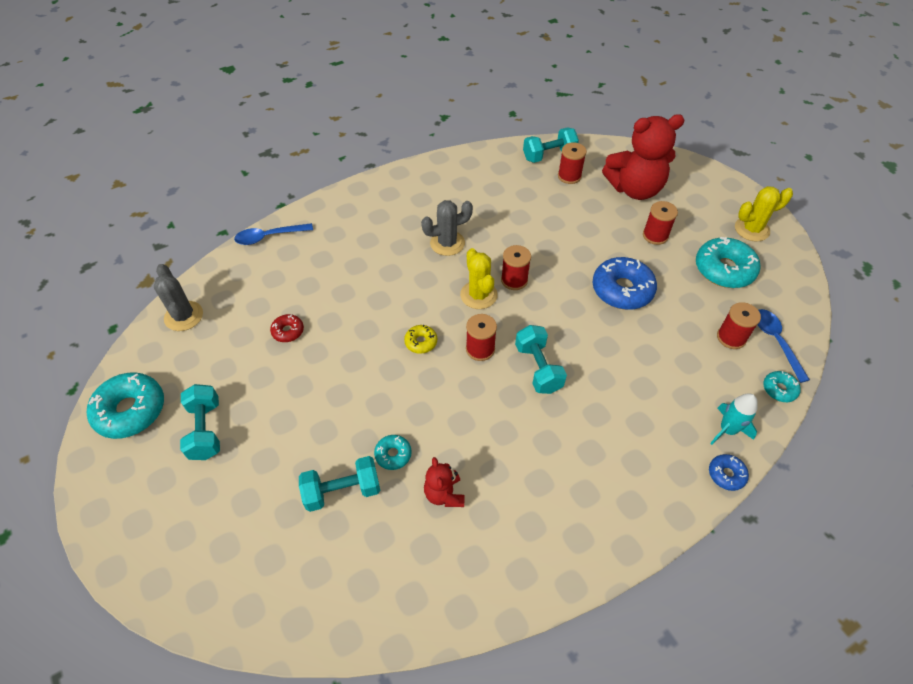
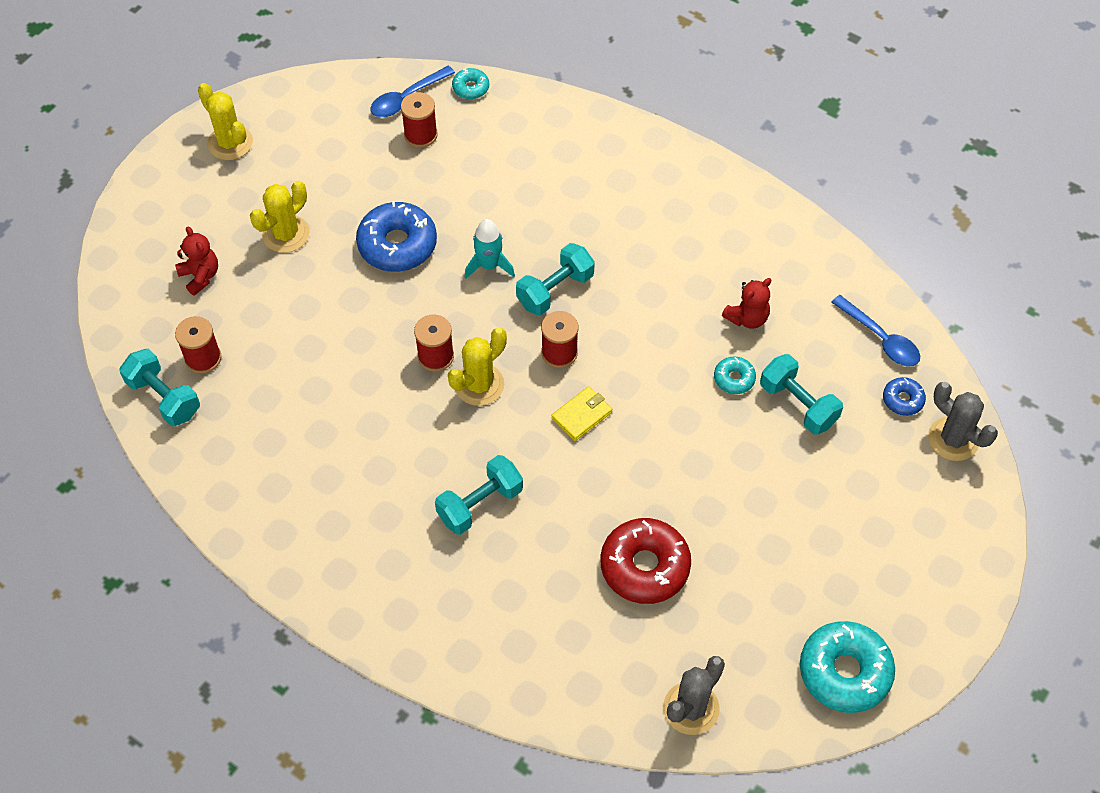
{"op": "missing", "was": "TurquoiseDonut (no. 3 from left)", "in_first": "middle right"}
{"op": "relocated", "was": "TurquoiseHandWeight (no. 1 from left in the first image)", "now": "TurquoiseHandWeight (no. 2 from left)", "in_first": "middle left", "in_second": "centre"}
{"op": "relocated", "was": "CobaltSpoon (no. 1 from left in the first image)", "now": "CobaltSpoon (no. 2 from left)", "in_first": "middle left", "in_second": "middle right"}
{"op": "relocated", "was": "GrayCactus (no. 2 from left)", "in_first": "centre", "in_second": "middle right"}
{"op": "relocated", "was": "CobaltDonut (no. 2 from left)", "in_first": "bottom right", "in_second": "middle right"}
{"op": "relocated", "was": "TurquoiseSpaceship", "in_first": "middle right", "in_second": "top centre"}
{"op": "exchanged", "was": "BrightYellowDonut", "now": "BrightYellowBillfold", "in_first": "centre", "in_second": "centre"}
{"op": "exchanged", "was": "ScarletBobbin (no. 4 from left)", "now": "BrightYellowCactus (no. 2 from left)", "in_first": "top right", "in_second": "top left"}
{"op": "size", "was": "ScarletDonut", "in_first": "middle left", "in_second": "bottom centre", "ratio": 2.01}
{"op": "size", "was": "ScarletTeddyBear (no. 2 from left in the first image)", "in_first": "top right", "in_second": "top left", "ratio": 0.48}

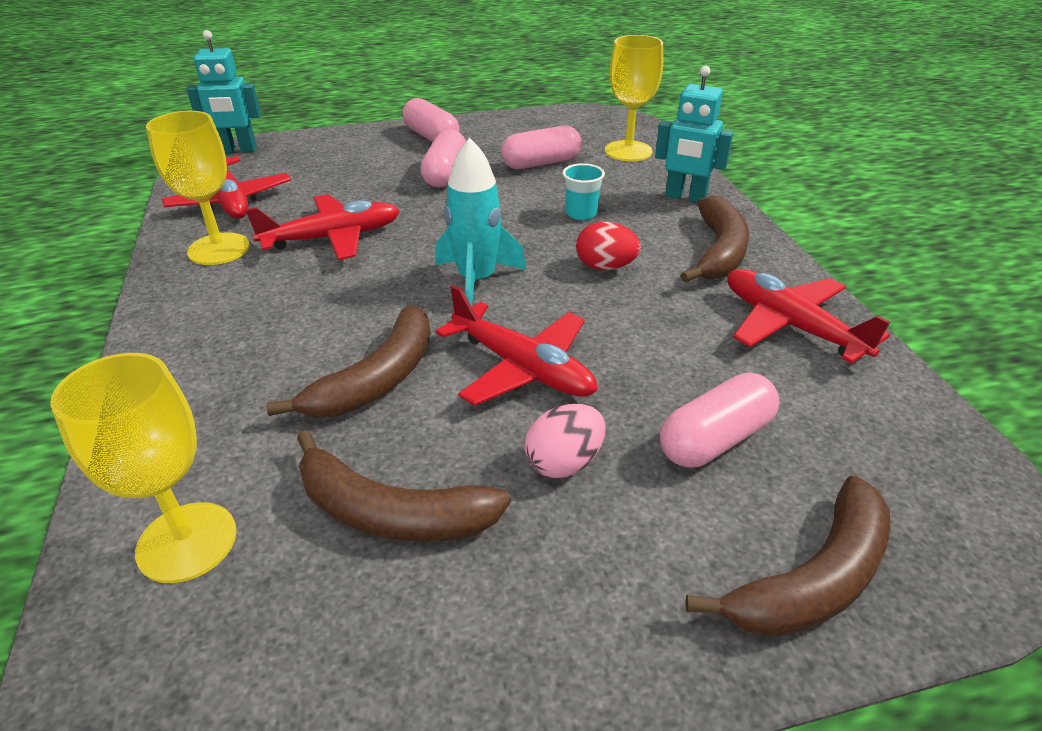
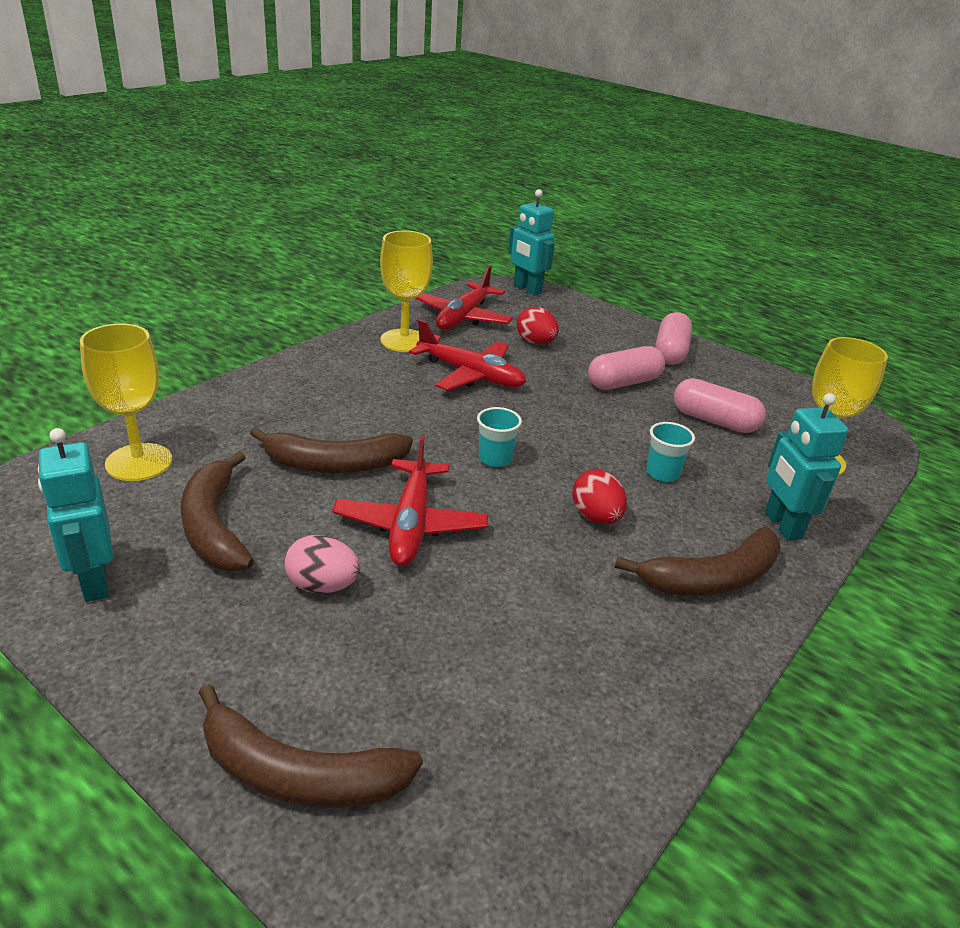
{"op": "missing", "was": "PinkCapsule (no. 4 from left)", "in_first": "middle right"}
{"op": "missing", "was": "ScarletAeroplane (no. 4 from left)", "in_first": "middle right"}
{"op": "appeared", "now": "TurquoiseRobot (no. 1 from left)", "in_second": "middle left"}
{"op": "appeared", "now": "ScarletEgg (no. 1 from left)", "in_second": "centre"}
{"op": "exchanged", "was": "TurquoiseSpaceship", "now": "TurquoiseTumbler (no. 1 from left)", "in_first": "top centre", "in_second": "centre"}

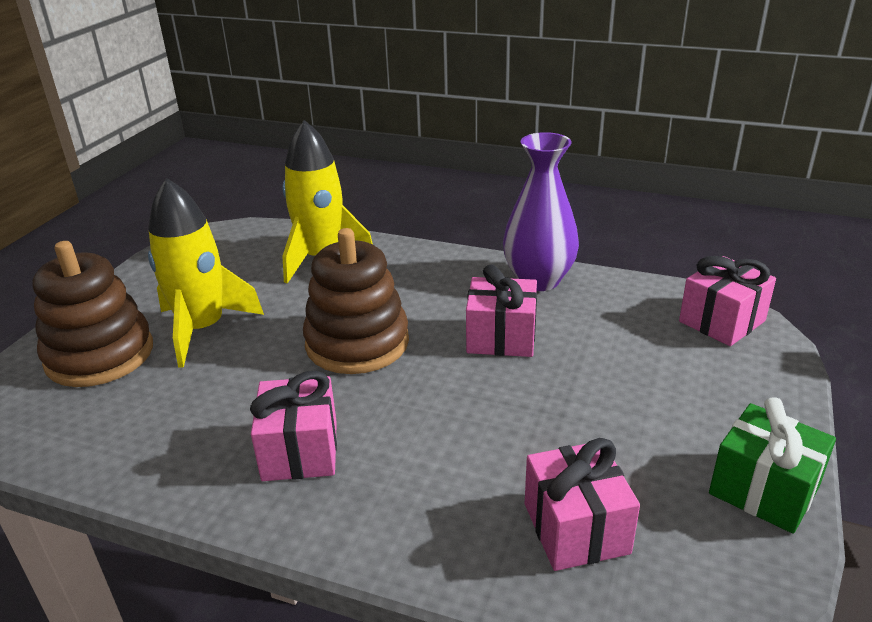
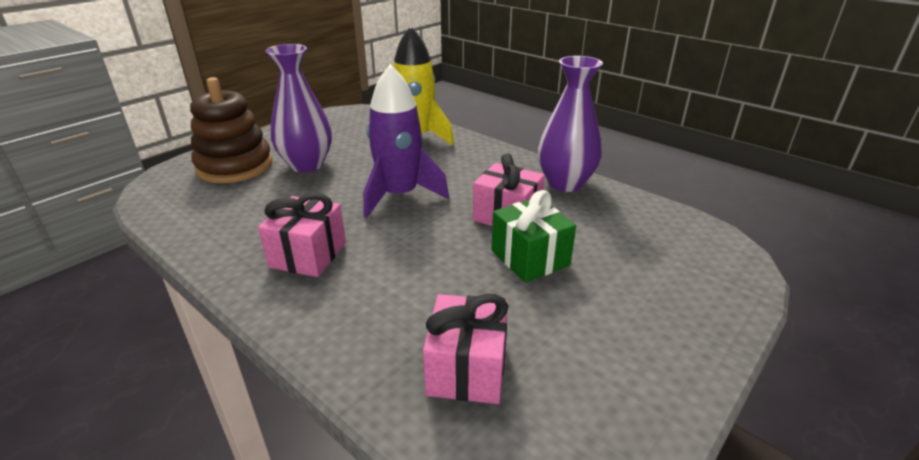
{"op": "missing", "was": "PinkWrappedGift (no. 4 from left)", "in_first": "middle right"}
{"op": "relocated", "was": "GreenWrappedGift", "in_first": "bottom right", "in_second": "centre"}
{"op": "exchanged", "was": "BrightYellowSpaceship (no. 1 from left)", "now": "RoyalPurpleFlowerVase (no. 1 from left)", "in_first": "middle left", "in_second": "top left"}
{"op": "exchanged", "was": "DarkBrownRingStacker (no. 2 from left)", "now": "RoyalPurpleSpaceship", "in_first": "centre", "in_second": "top centre"}

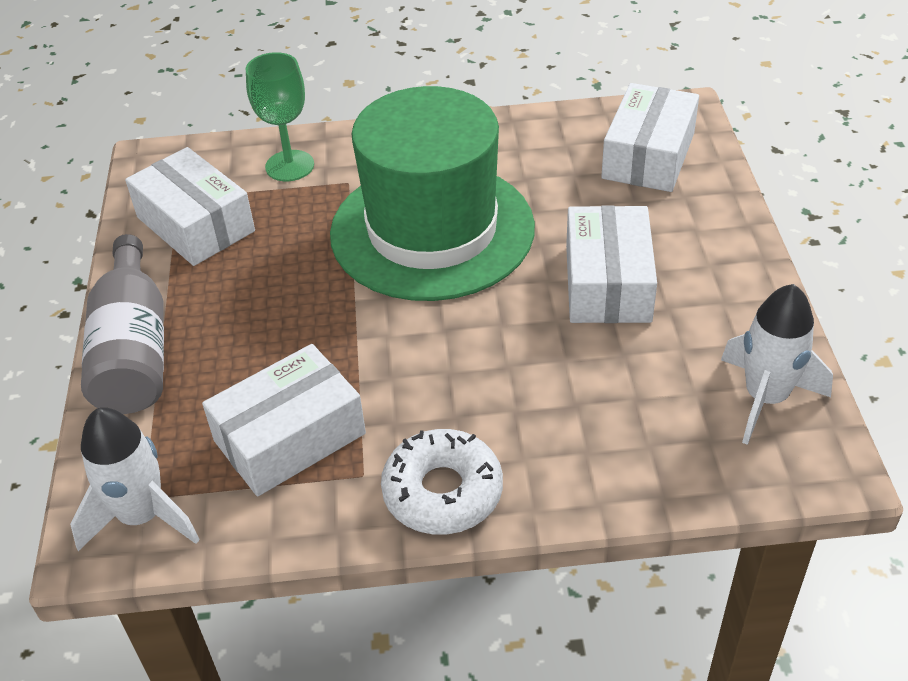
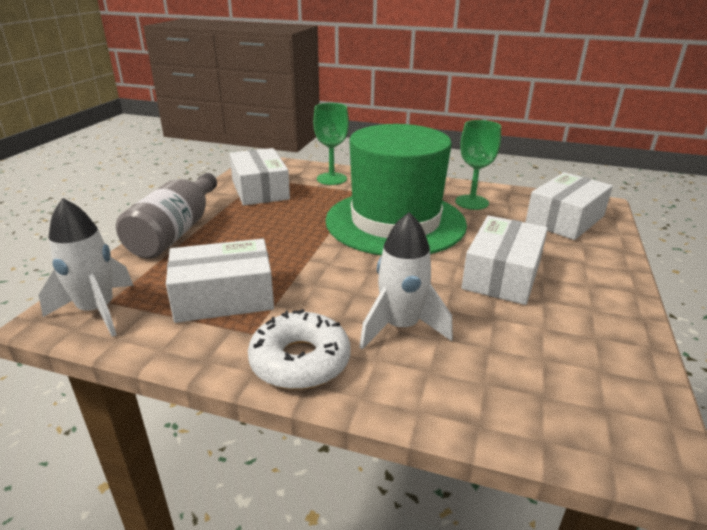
{"op": "appeared", "now": "GreenWineGlass (no. 2 from left)", "in_second": "top right"}
{"op": "relocated", "was": "SnowWhiteSpaceship (no. 2 from left)", "in_first": "middle right", "in_second": "centre"}

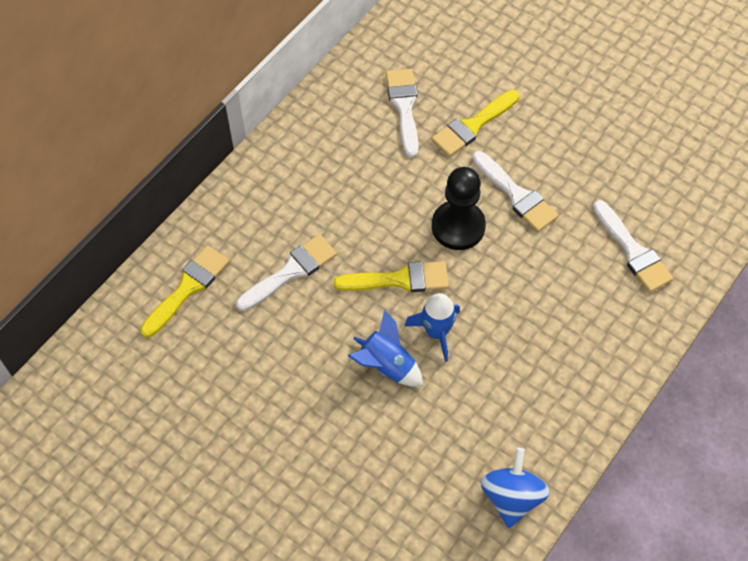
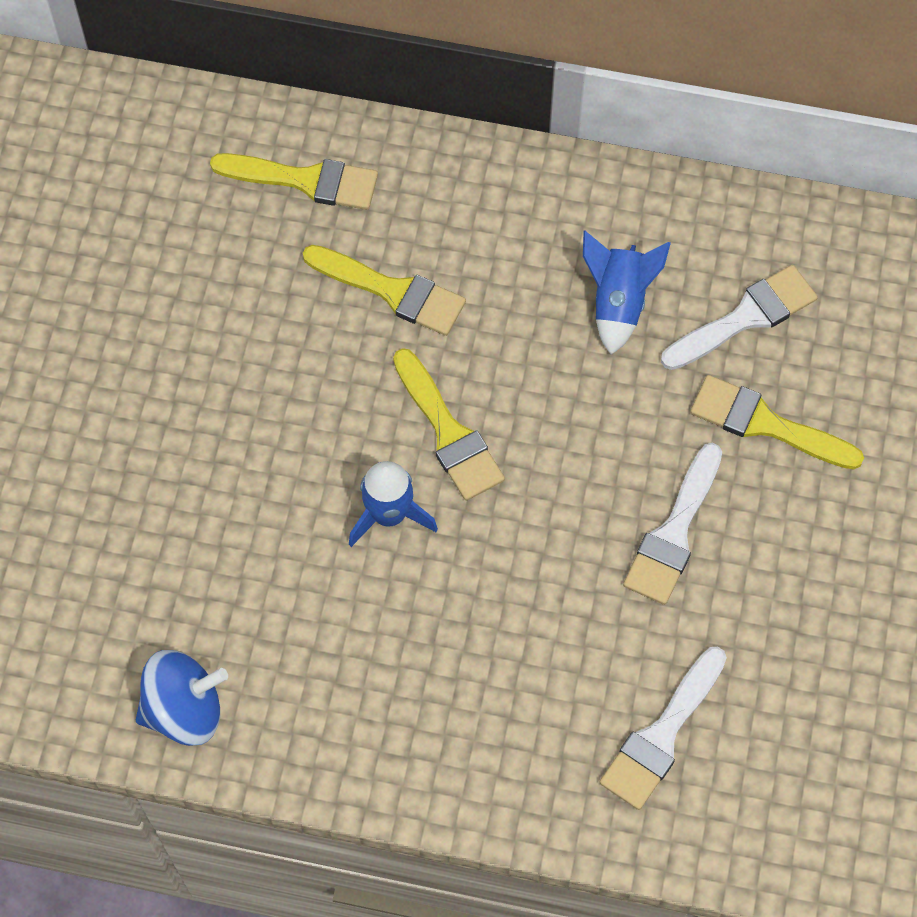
{"op": "missing", "was": "JetBlackPawn", "in_first": "centre"}
{"op": "relocated", "was": "CobaltSpaceship (no. 1 from left in the first image)", "now": "CobaltSpaceship (no. 2 from left)", "in_first": "centre", "in_second": "top right"}
{"op": "colour", "was": "SnowWhitePaintBrush (no. 1 from left)", "now": "BrightYellowPaintBrush (no. 2 from left)", "in_first": "centre", "in_second": "top centre"}

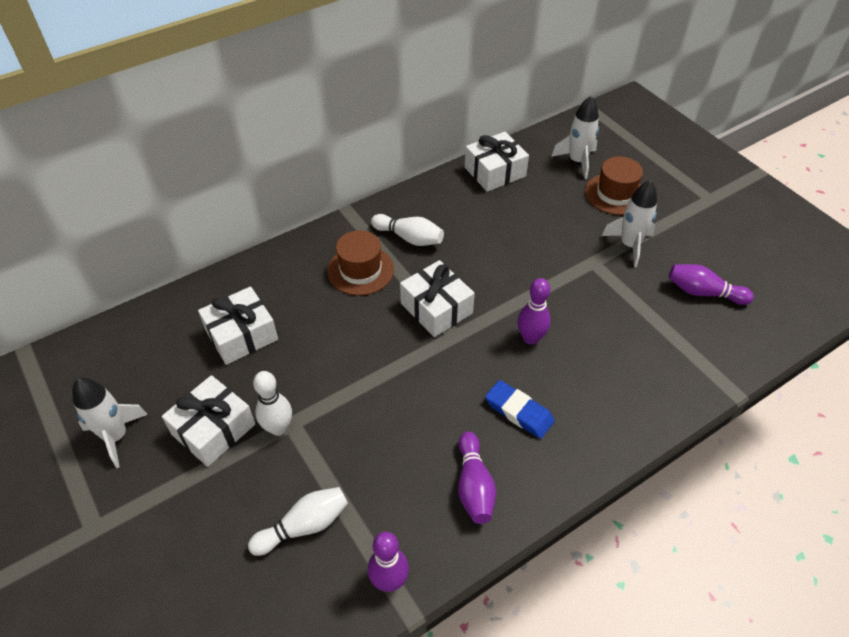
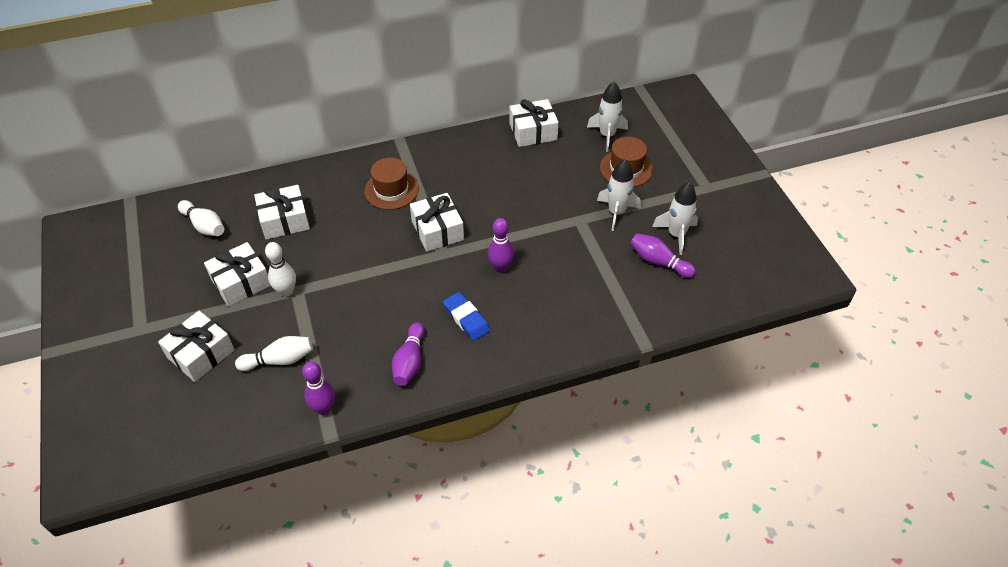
{"op": "appeared", "now": "SnowWhiteWrappedGift (no. 1 from left)", "in_second": "middle left"}
{"op": "relocated", "was": "SnowWhiteSpaceship (no. 1 from left in the first image)", "now": "SnowWhiteSpaceship (no. 3 from left)", "in_first": "middle left", "in_second": "middle right"}
{"op": "relocated", "was": "SnowWhiteTenpin (no. 3 from left in the first image)", "now": "SnowWhiteTenpin (no. 1 from left)", "in_first": "centre", "in_second": "middle left"}

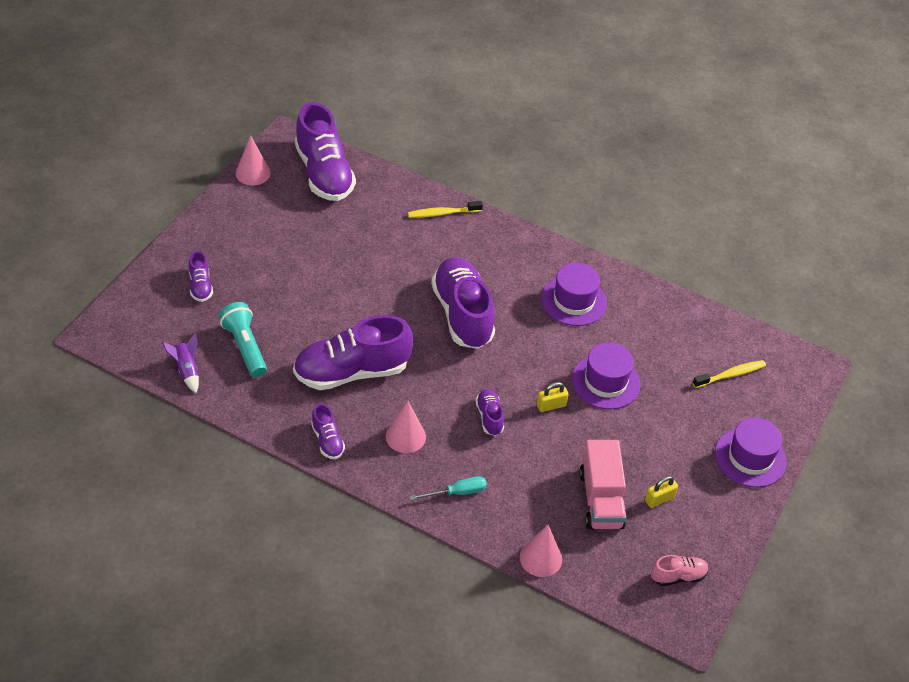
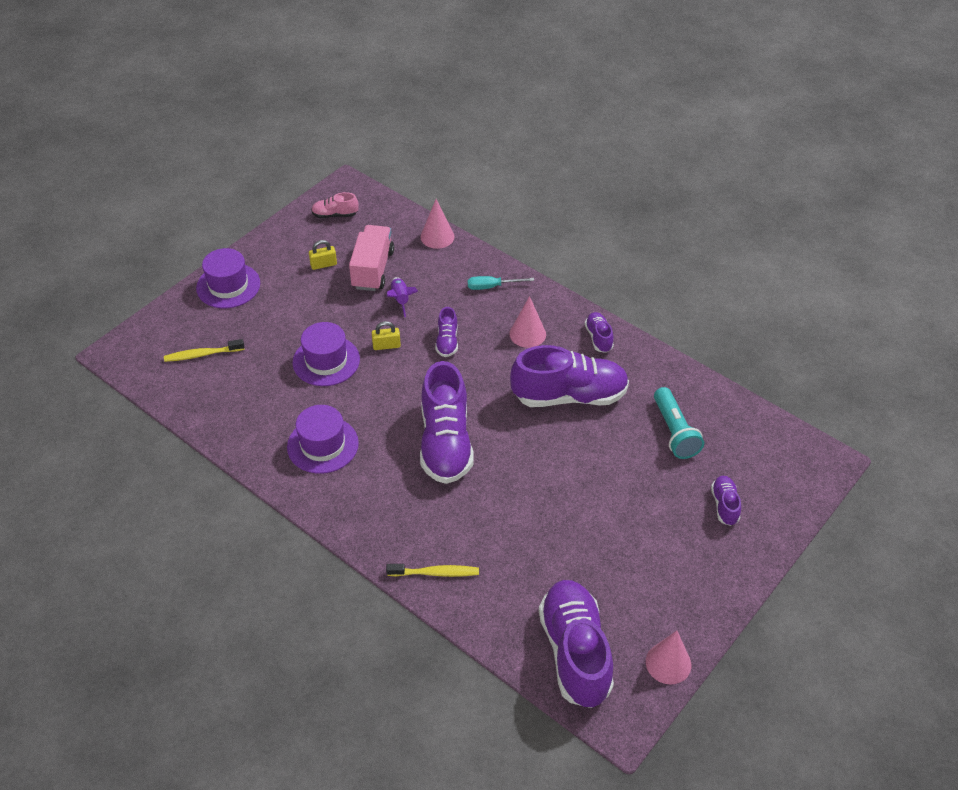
{"op": "relocated", "was": "RoyalPurpleSpaceship", "in_first": "middle left", "in_second": "centre"}

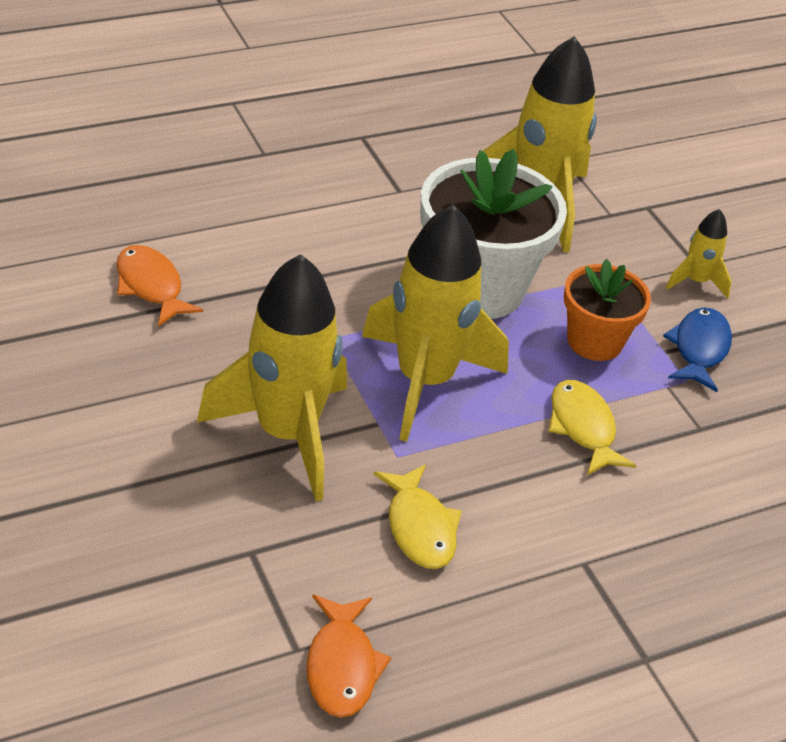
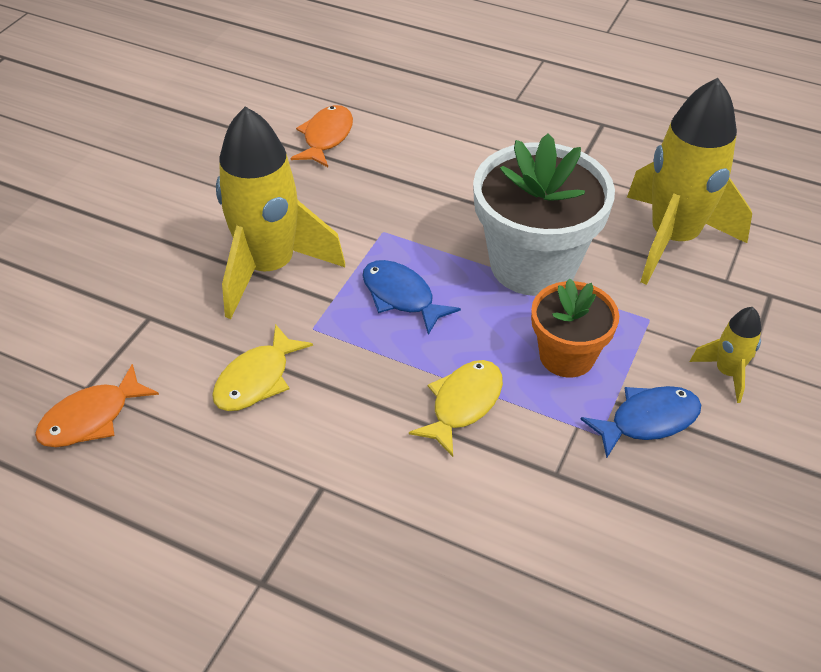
{"op": "exchanged", "was": "BrightYellowSpaceship (no. 2 from left)", "now": "CobaltFishFigure (no. 1 from left)", "in_first": "centre", "in_second": "centre"}

